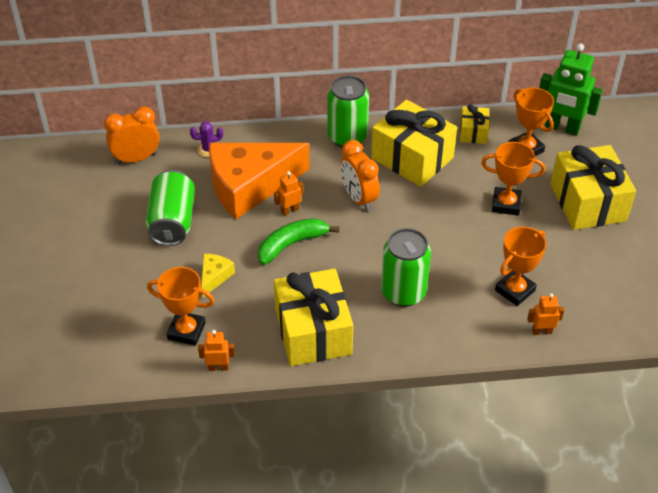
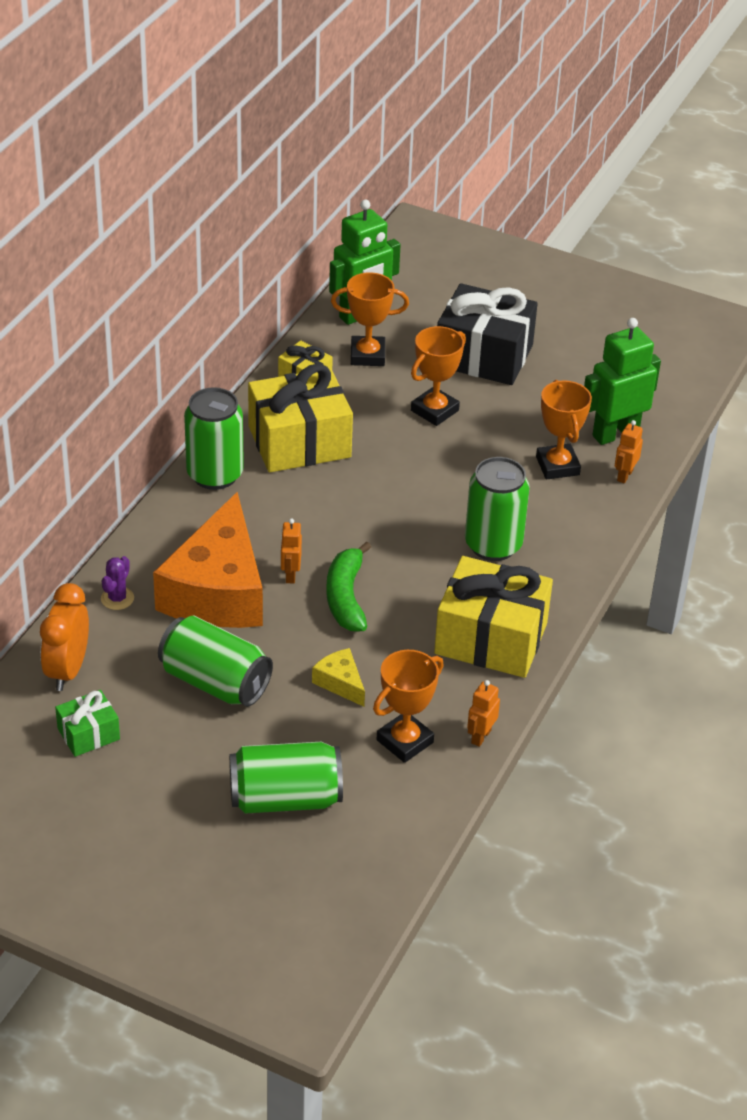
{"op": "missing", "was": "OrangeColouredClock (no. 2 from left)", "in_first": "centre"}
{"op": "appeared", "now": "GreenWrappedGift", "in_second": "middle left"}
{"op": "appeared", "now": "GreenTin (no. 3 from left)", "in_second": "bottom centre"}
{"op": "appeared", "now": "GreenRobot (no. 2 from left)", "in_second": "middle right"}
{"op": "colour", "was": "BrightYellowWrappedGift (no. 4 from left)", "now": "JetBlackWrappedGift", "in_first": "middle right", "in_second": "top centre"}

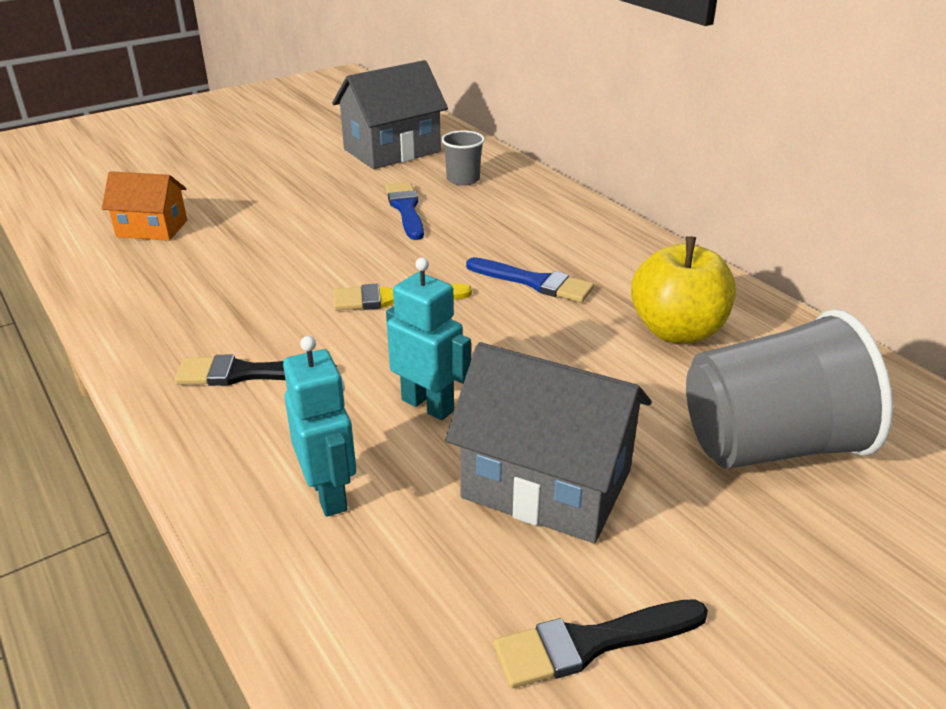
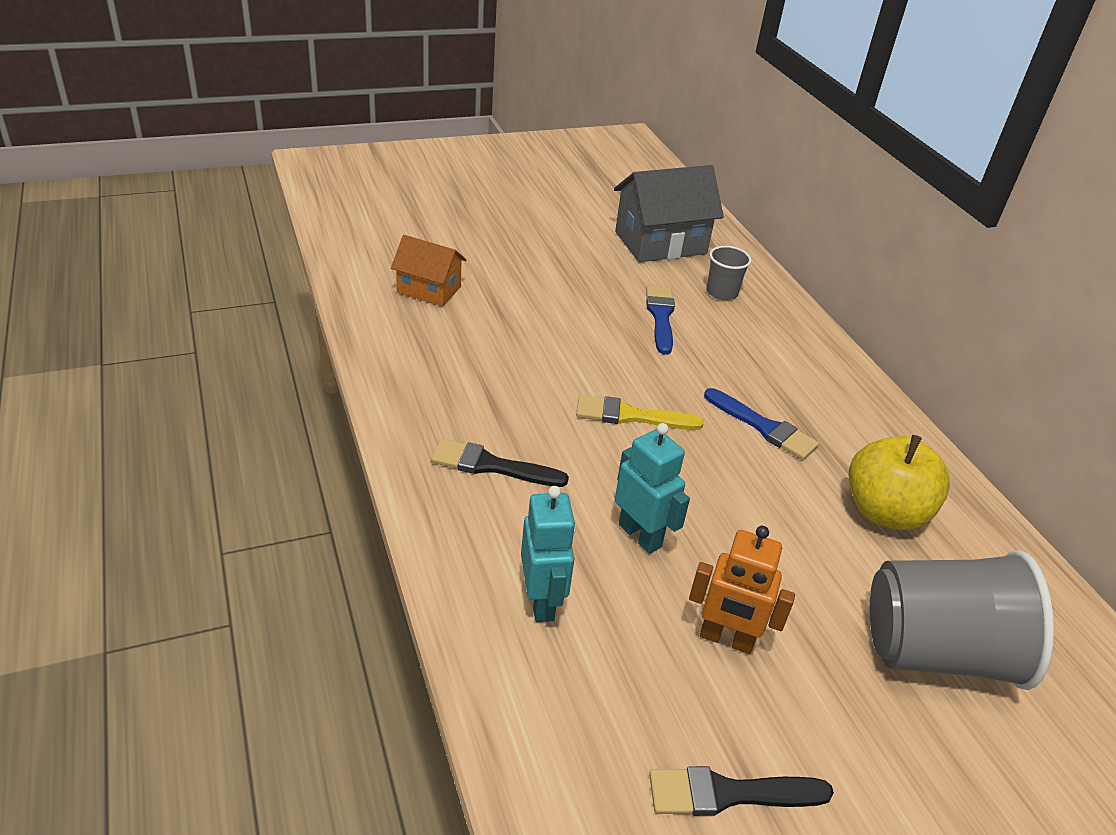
{"op": "exchanged", "was": "GrayHouse (no. 2 from left)", "now": "OrangeColouredRobot", "in_first": "centre", "in_second": "bottom centre"}

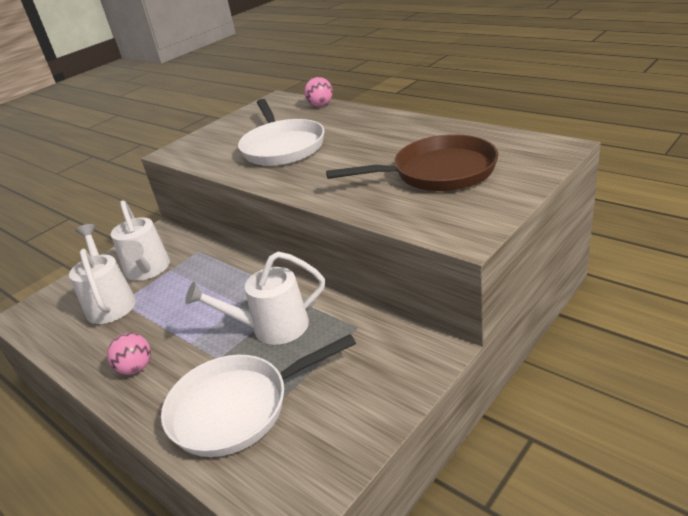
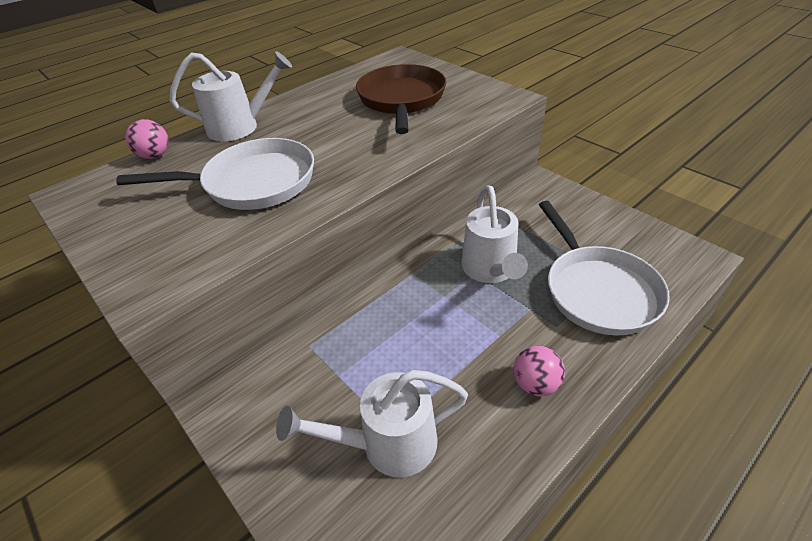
{"op": "relocated", "was": "SnowWhiteSprinklingCan (no. 2 from left in the first image)", "now": "SnowWhiteSprinklingCan (no. 1 from left)", "in_first": "middle left", "in_second": "top left"}

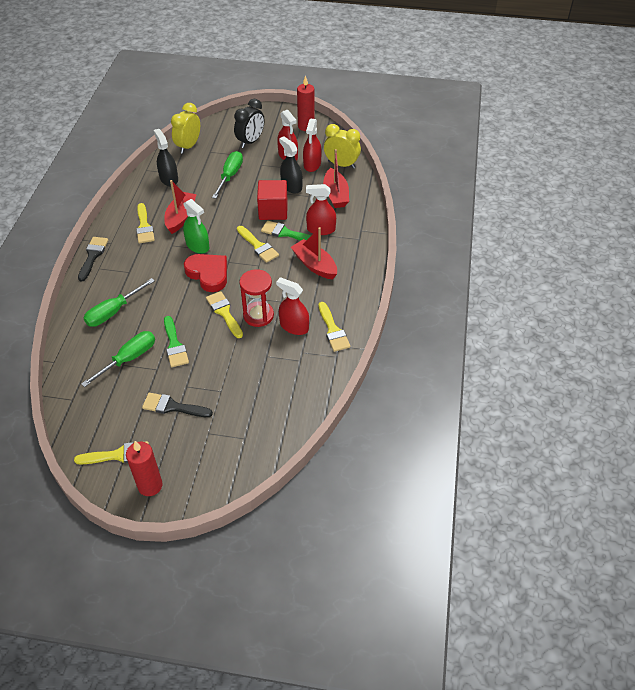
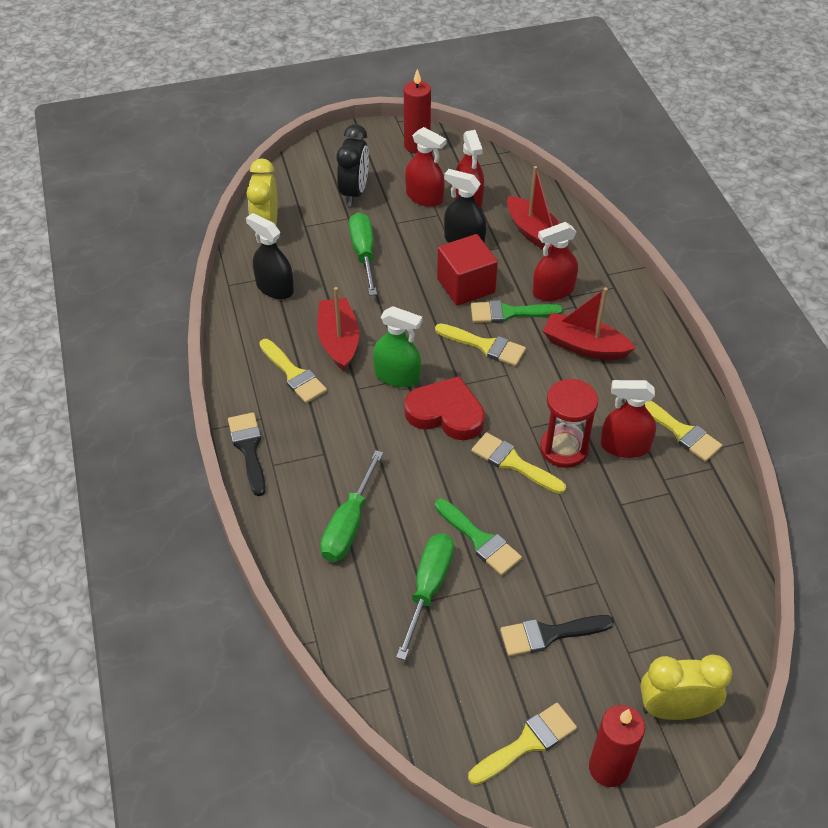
{"op": "relocated", "was": "BrightYellowClock (no. 2 from left)", "in_first": "top centre", "in_second": "bottom right"}

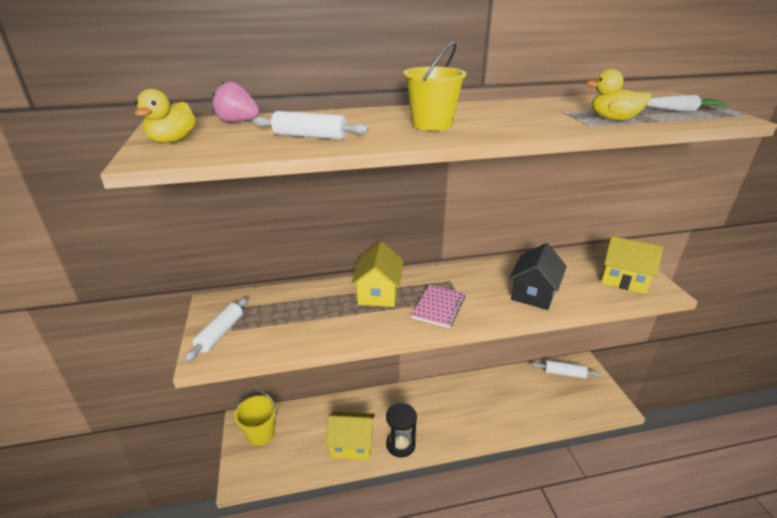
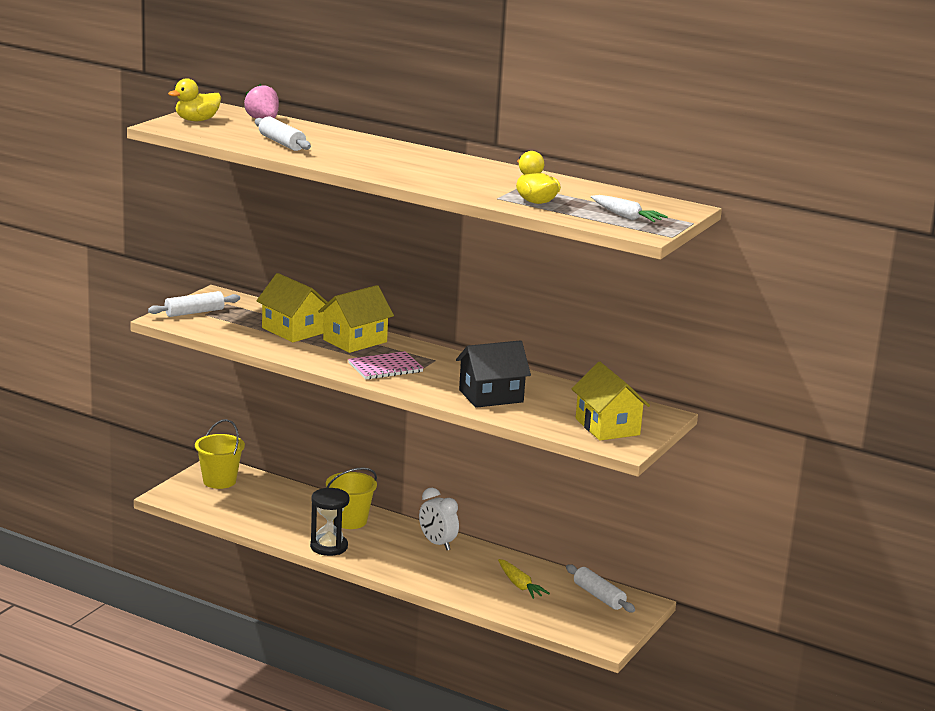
{"op": "appeared", "now": "SnowWhiteClock", "in_second": "bottom centre"}
{"op": "appeared", "now": "BrightYellowToyCarrot", "in_second": "bottom centre"}
{"op": "relocated", "was": "BrightYellowHouse (no. 1 from left)", "in_first": "bottom centre", "in_second": "middle left"}
{"op": "relocated", "was": "BrightYellowBucket (no. 2 from left)", "in_first": "top centre", "in_second": "bottom centre"}

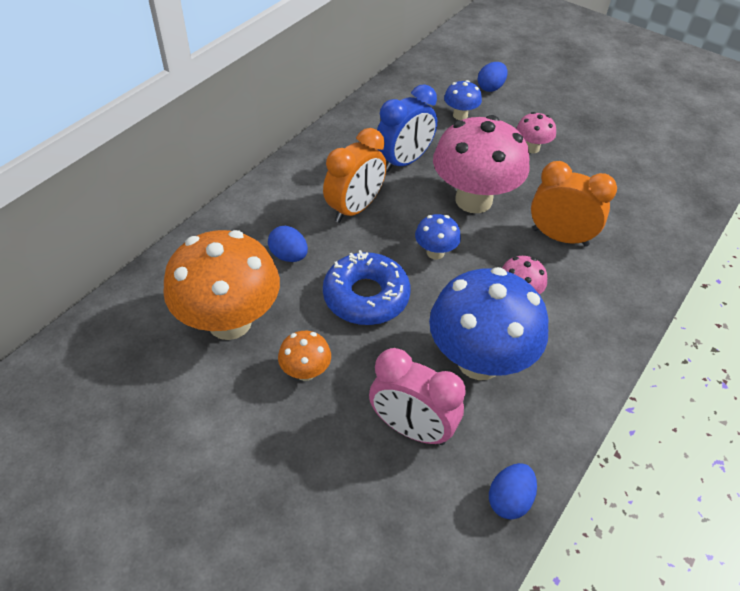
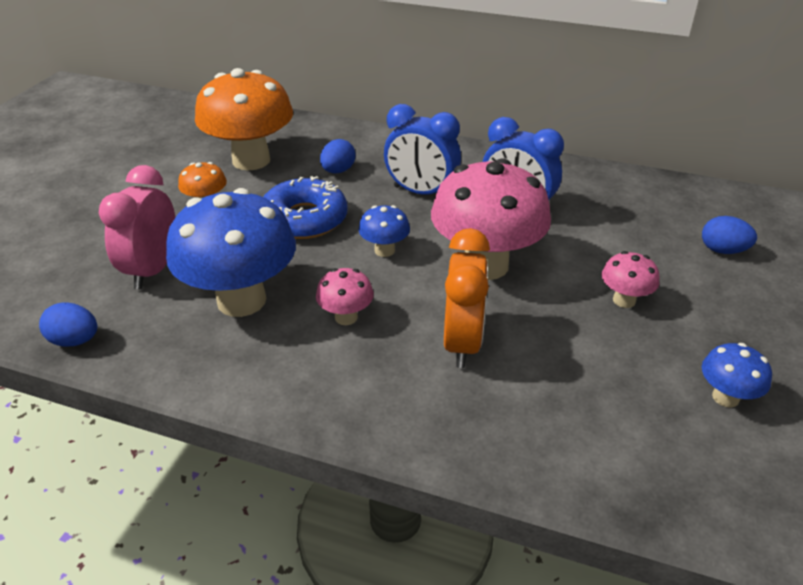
{"op": "relocated", "was": "CobaltMushroom (no. 2 from left in the first image)", "now": "CobaltMushroom (no. 3 from left)", "in_first": "top centre", "in_second": "middle right"}
{"op": "colour", "was": "OrangeColouredClock (no. 1 from left)", "now": "CobaltClock (no. 1 from left)", "in_first": "top centre", "in_second": "top centre"}

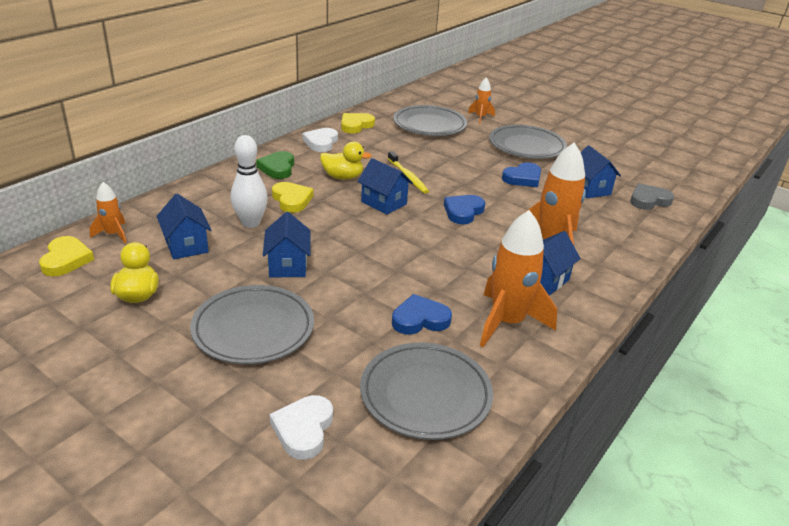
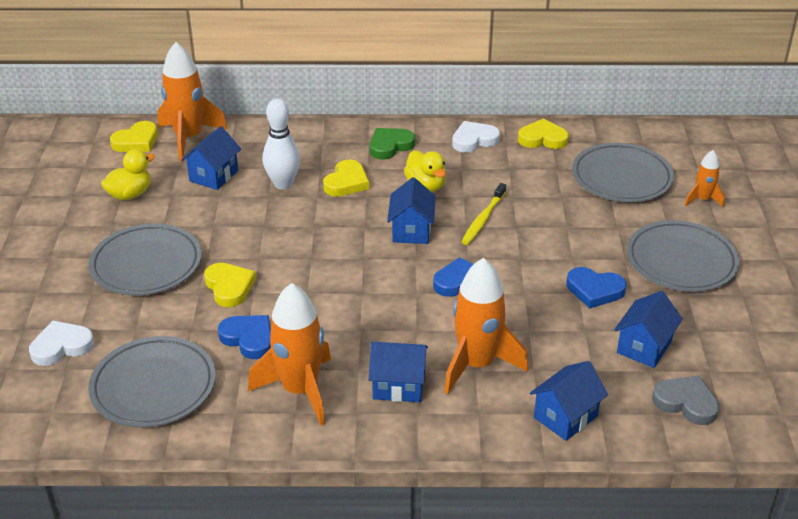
{"op": "appeared", "now": "BrightYellowLoveHeart (no. 2 from left)", "in_second": "middle left"}
{"op": "relocated", "was": "CobaltHouse (no. 2 from left in the first image)", "now": "CobaltHouse (no. 4 from left)", "in_first": "centre", "in_second": "bottom right"}
{"op": "size", "was": "OrangeColouredSpaceship (no. 1 from left)", "in_first": "middle left", "in_second": "top left", "ratio": 1.94}

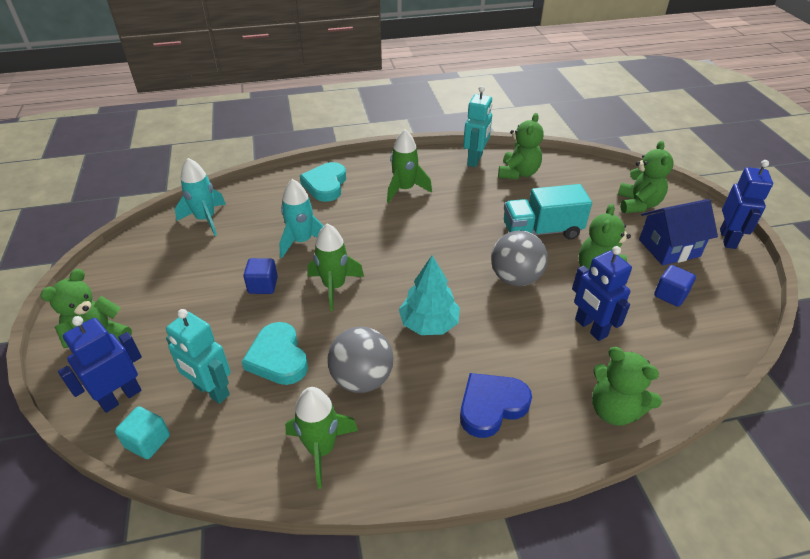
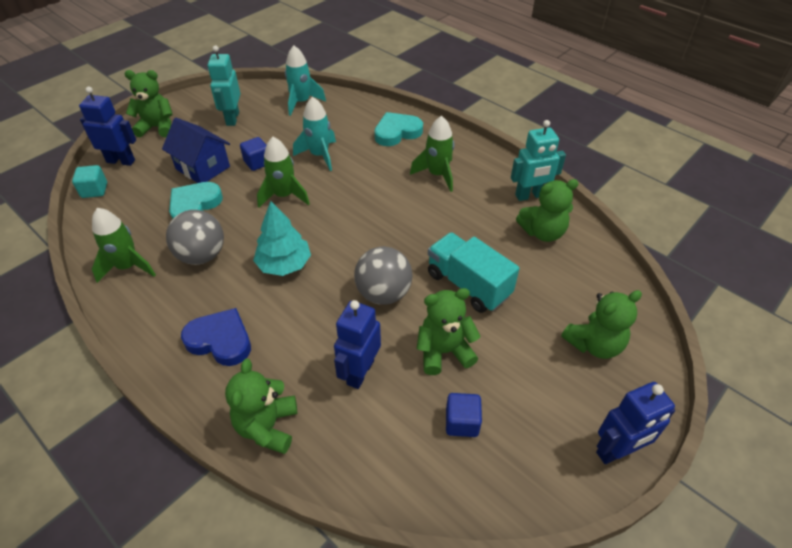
{"op": "relocated", "was": "TurquoiseRobot (no. 1 from left)", "in_first": "middle left", "in_second": "top left"}
{"op": "relocated", "was": "CobaltHouse", "in_first": "middle right", "in_second": "top left"}

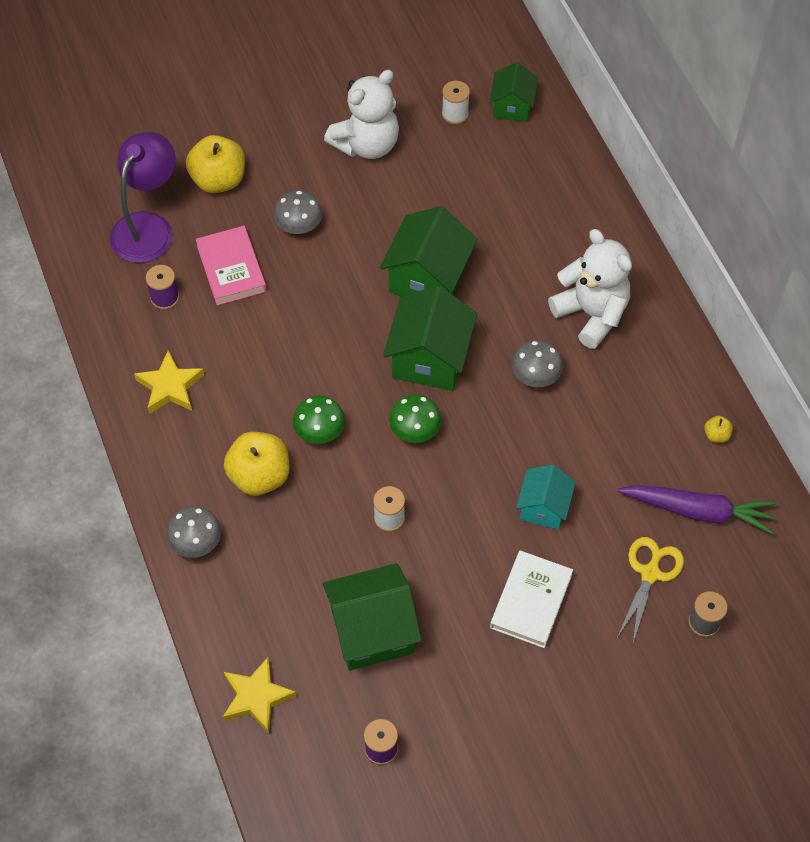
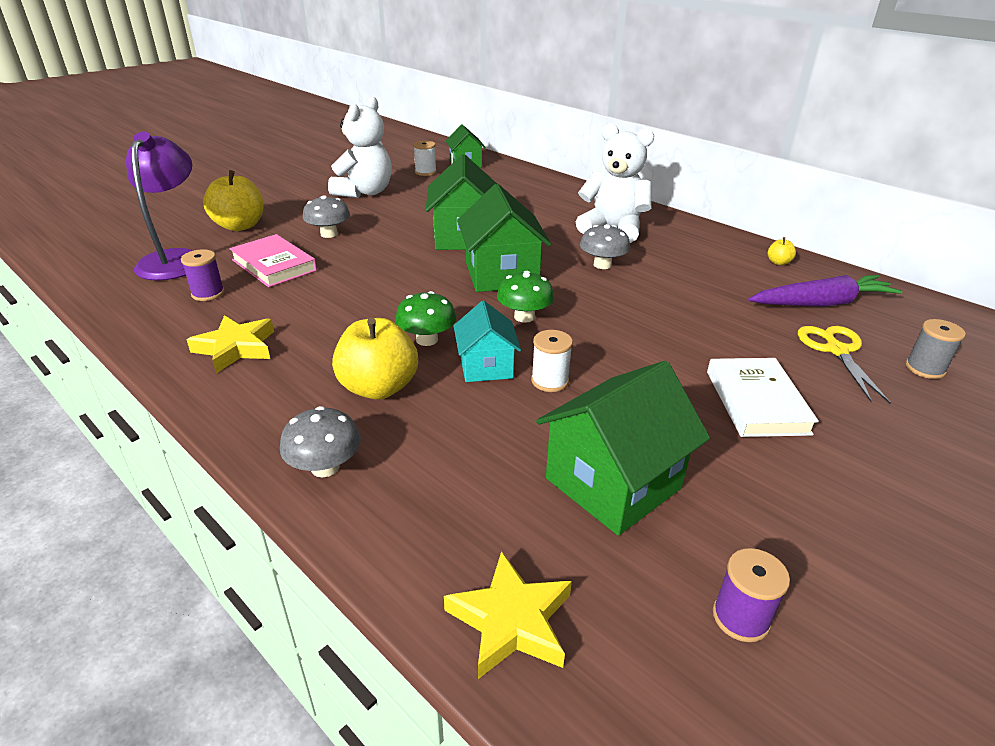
{"op": "relocated", "was": "TurquoiseHouse", "in_first": "middle right", "in_second": "centre"}

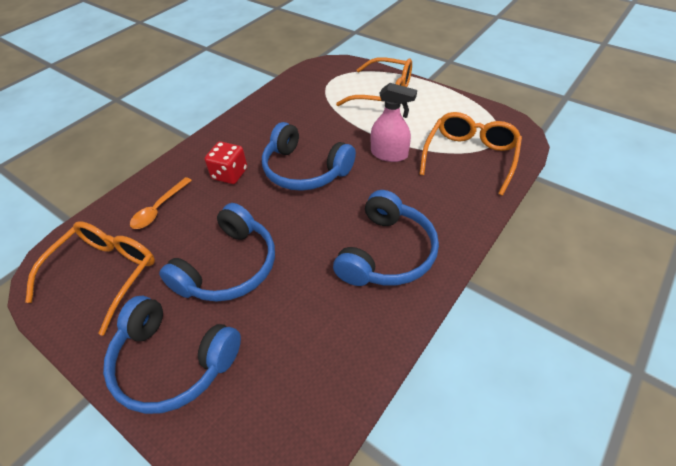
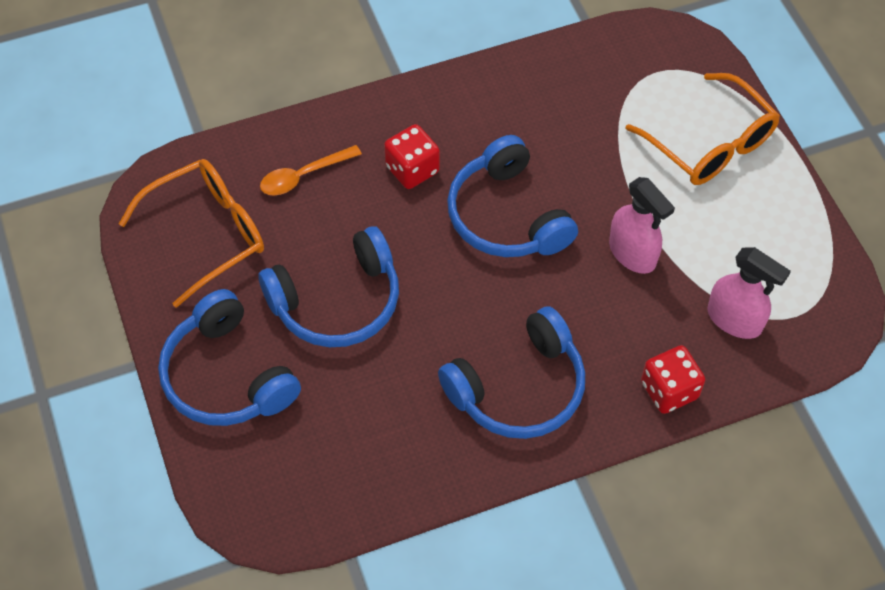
{"op": "appeared", "now": "ScarletGameDie (no. 2 from left)", "in_second": "middle right"}
{"op": "exchanged", "was": "OrangeColouredSpectacles (no. 3 from left)", "now": "PinkSprayer (no. 2 from left)", "in_first": "top right", "in_second": "middle right"}

